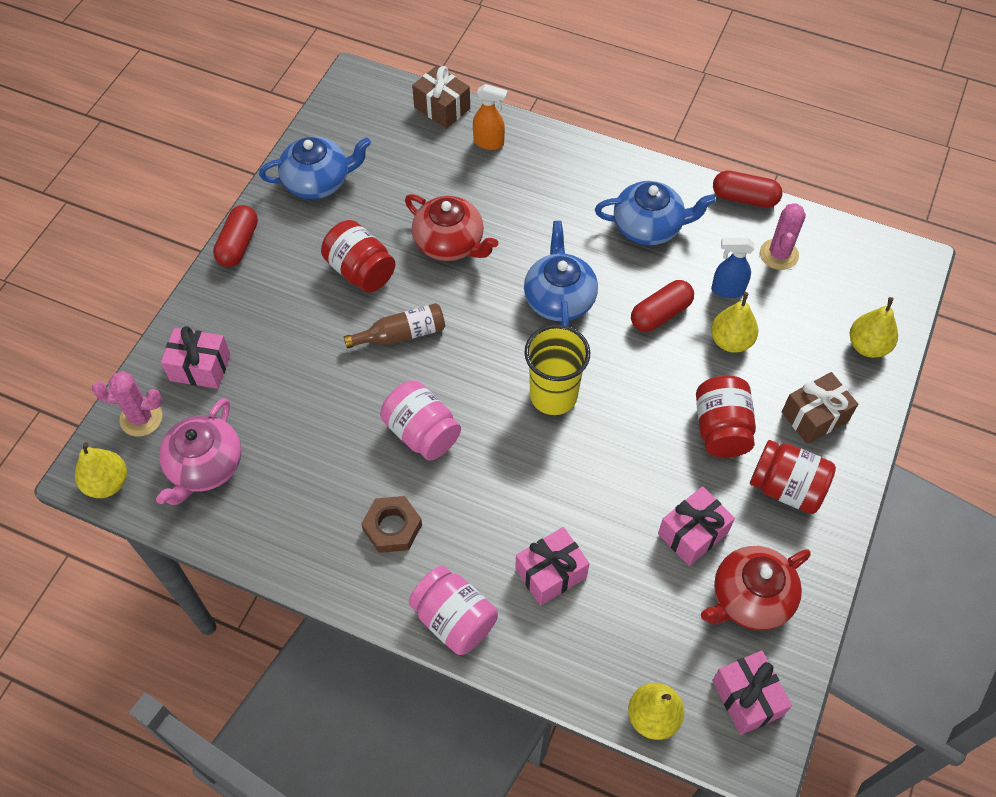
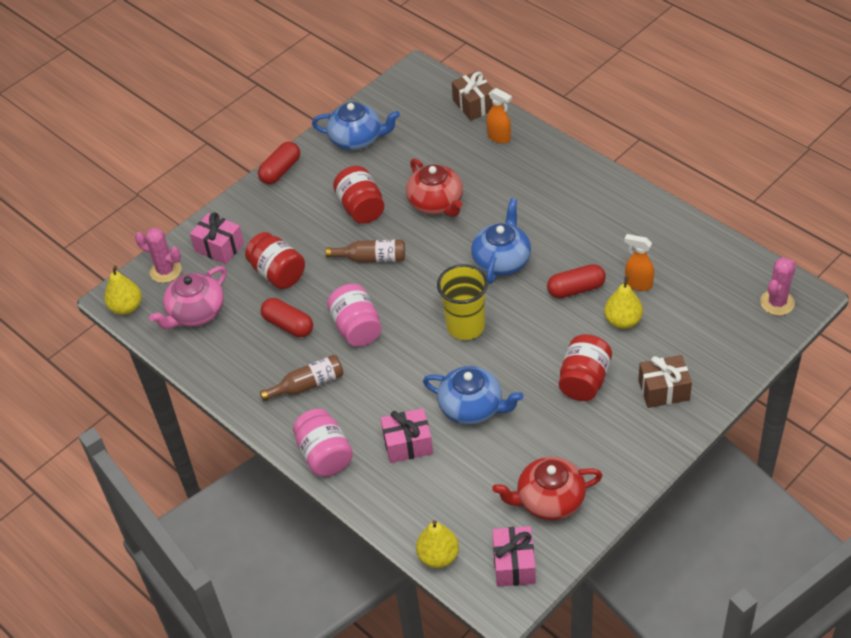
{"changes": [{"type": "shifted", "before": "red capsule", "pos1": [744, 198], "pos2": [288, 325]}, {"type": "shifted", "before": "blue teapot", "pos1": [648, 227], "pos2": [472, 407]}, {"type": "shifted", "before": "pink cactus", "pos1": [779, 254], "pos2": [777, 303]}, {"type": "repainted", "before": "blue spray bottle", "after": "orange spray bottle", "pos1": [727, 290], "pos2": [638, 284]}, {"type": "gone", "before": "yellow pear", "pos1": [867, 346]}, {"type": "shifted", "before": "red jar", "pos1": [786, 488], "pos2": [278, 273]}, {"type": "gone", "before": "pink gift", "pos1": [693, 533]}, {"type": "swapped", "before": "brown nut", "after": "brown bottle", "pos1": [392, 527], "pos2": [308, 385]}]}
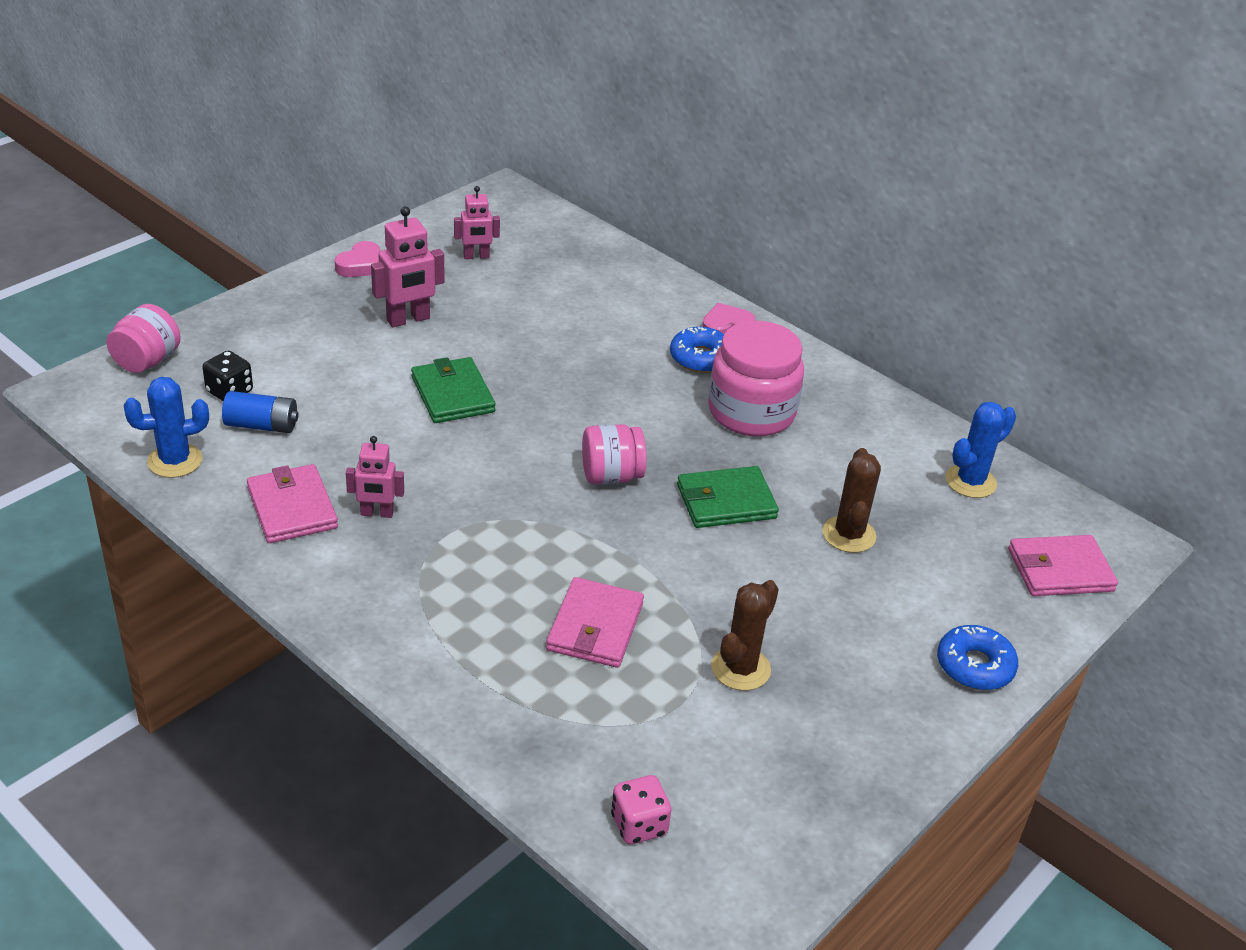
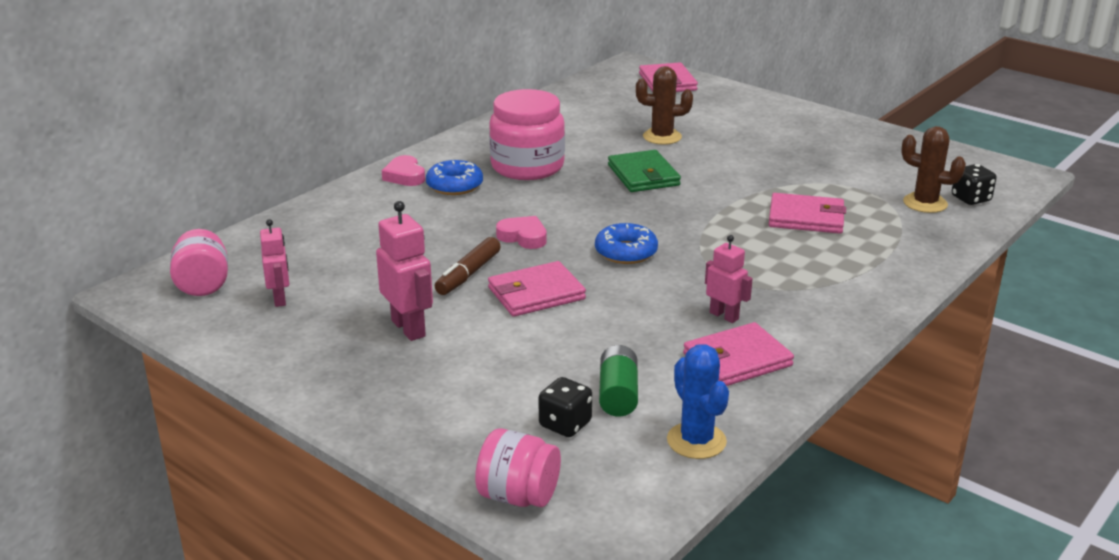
{"changes": [{"type": "shifted", "before": "pink heart", "pos1": [360, 265], "pos2": [523, 237]}, {"type": "repainted", "before": "green wallet", "after": "pink wallet", "pos1": [453, 394], "pos2": [536, 293]}, {"type": "repainted", "before": "blue battery", "after": "green battery", "pos1": [262, 425], "pos2": [618, 395]}, {"type": "gone", "before": "blue cactus", "pos1": [970, 481]}, {"type": "shifted", "before": "pink jar", "pos1": [611, 476], "pos2": [203, 285]}, {"type": "rotated", "before": "pink robot", "pos1": [377, 513], "pos2": [724, 316], "turn": -45}, {"type": "shifted", "before": "brown cactus", "pos1": [740, 668], "pos2": [925, 203]}, {"type": "shifted", "before": "blue donut", "pos1": [974, 666], "pos2": [626, 252]}, {"type": "repainted", "before": "pink dice", "after": "black dice", "pos1": [639, 825], "pos2": [971, 199]}, {"type": "new", "after": "brown marker", "pos2": [468, 274]}]}
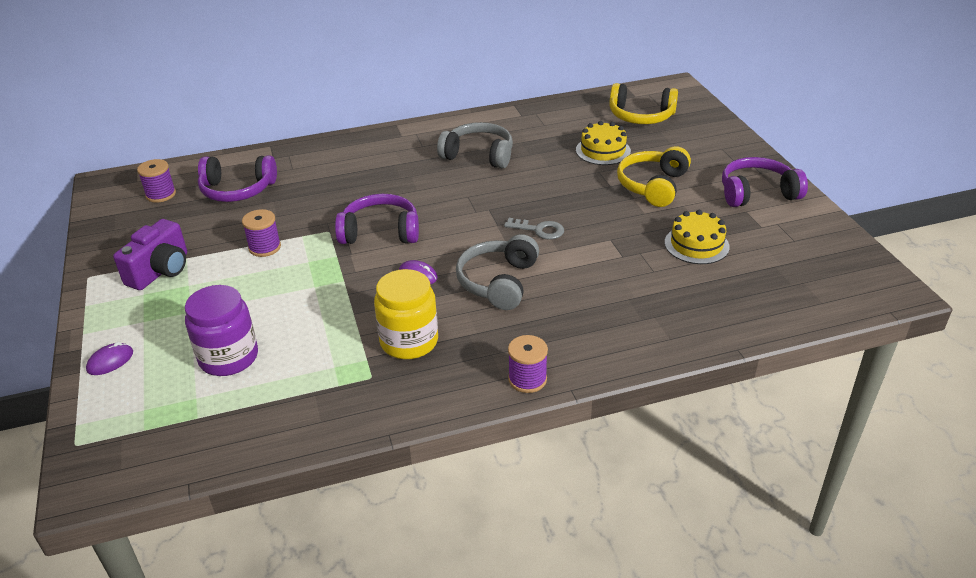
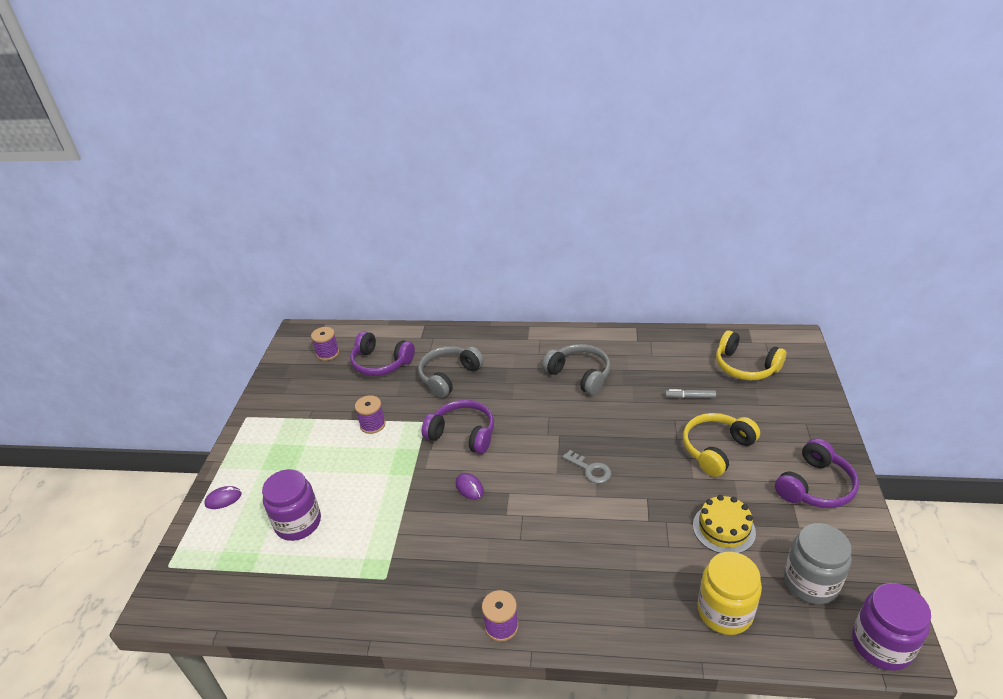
{"changes": [{"type": "swapped", "before": "yellow cake", "after": "grey marker", "pos1": [603, 151], "pos2": [690, 397]}, {"type": "rotated", "before": "purple headphones", "pos1": [757, 193], "pos2": [815, 486], "turn": 120}, {"type": "gone", "before": "purple camera", "pos1": [161, 271]}, {"type": "shifted", "before": "grey headphones", "pos1": [499, 282], "pos2": [449, 376]}, {"type": "shifted", "before": "yellow jar", "pos1": [409, 341], "pos2": [724, 611]}, {"type": "new", "after": "grey jar", "pos2": [810, 582]}, {"type": "new", "after": "purple jar", "pos2": [881, 645]}]}
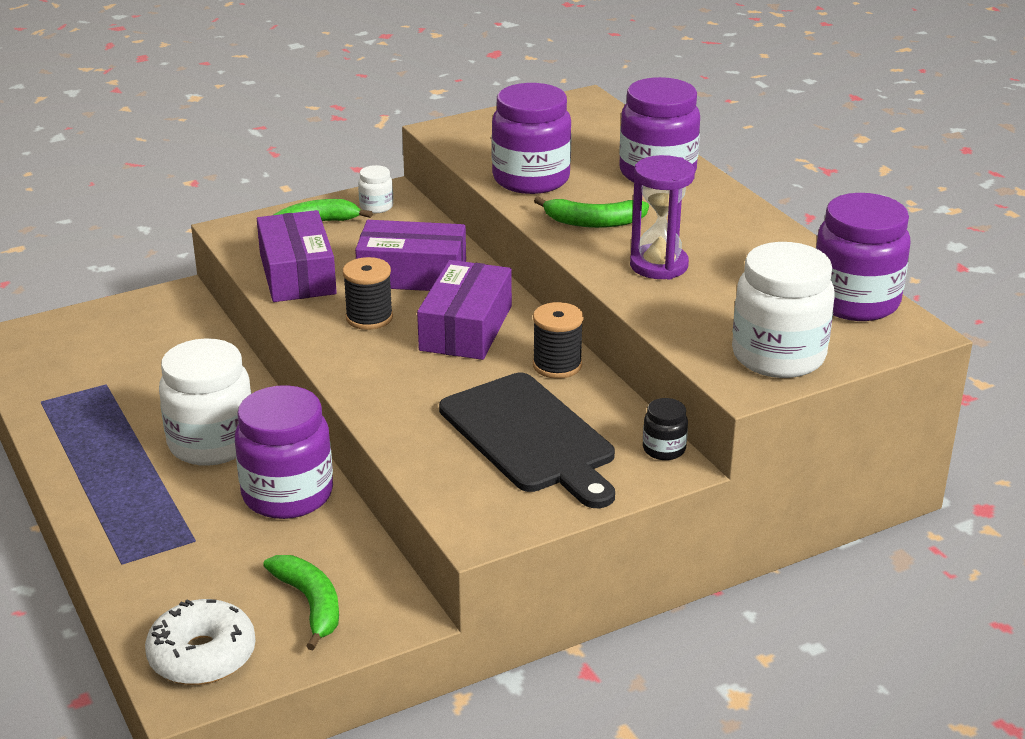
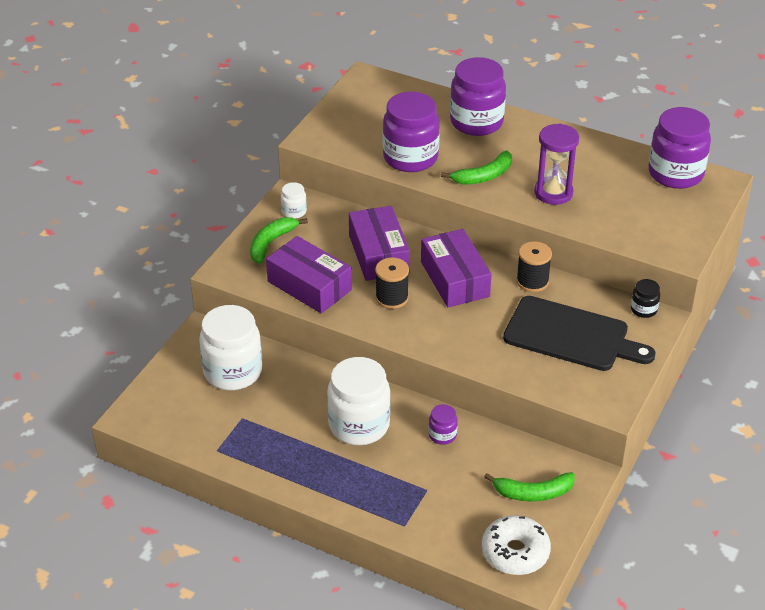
{"changes": [{"type": "rotated", "before": "purple box", "pos1": [412, 274], "pos2": [378, 254], "turn": -75}, {"type": "shifted", "before": "white jar", "pos1": [778, 356], "pos2": [233, 372]}, {"type": "scaled", "before": "purple jar", "pos1": [287, 494], "pos2": [442, 435], "scale": 0.46}, {"type": "rotated", "before": "green banana", "pos1": [310, 604], "pos2": [533, 493], "turn": 150}]}
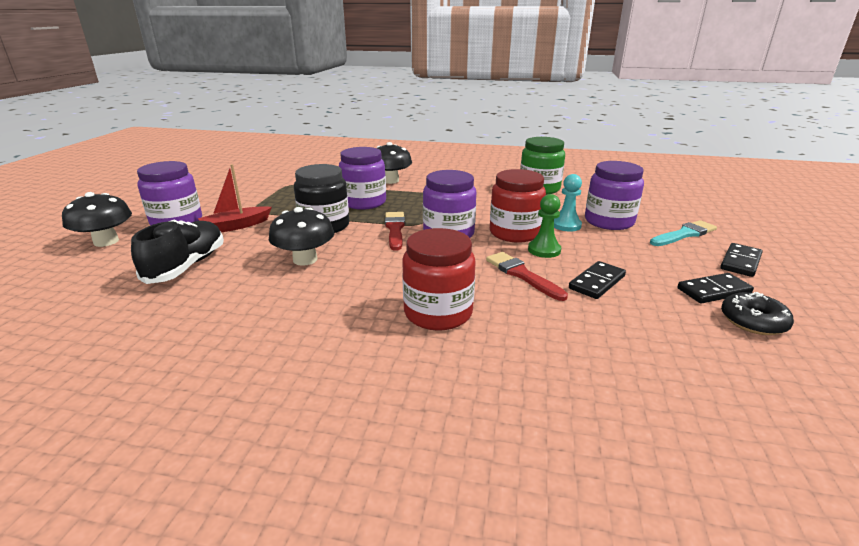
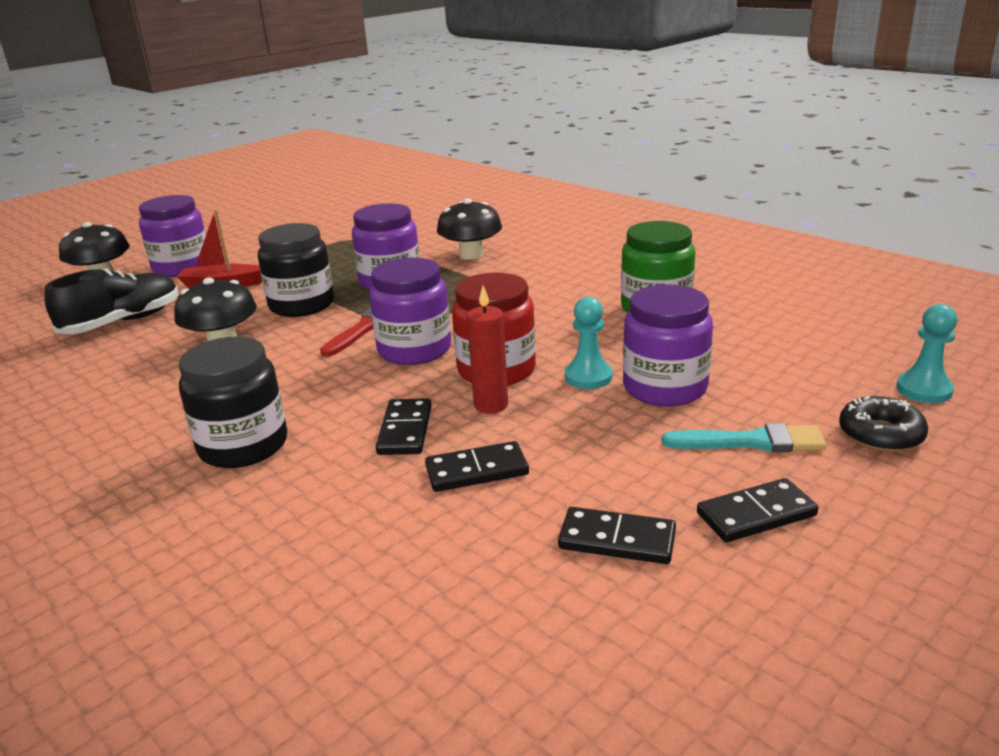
{"changes": [{"type": "swapped", "before": "green pawn", "after": "red candle", "pos1": [544, 250], "pos2": [491, 405]}, {"type": "repainted", "before": "red jar", "after": "black jar", "pos1": [438, 313], "pos2": [243, 446]}, {"type": "swapped", "before": "red brush", "after": "black domino", "pos1": [522, 275], "pos2": [405, 430]}, {"type": "shifted", "before": "black donut", "pos1": [753, 321], "pos2": [880, 435]}, {"type": "new", "after": "turquoise pawn", "pos2": [924, 390]}]}
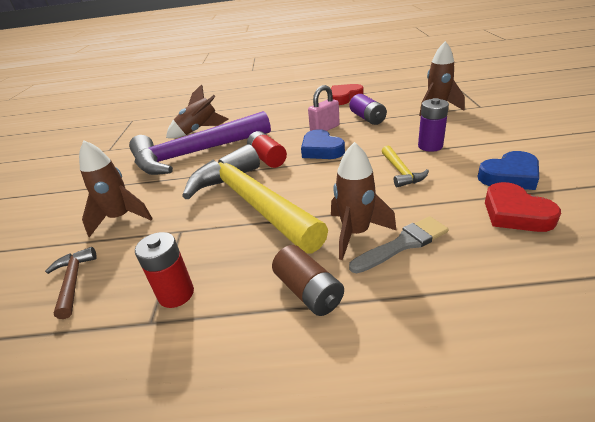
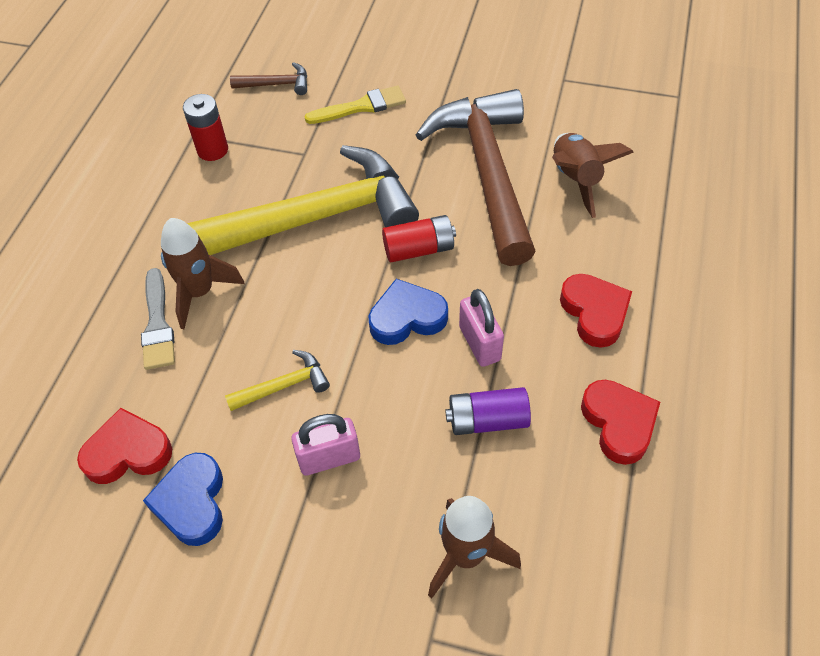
{"changes": [{"type": "swapped", "before": "purple battery", "after": "pink padlock", "pos1": [430, 146], "pos2": [329, 458]}, {"type": "repainted", "before": "purple hammer", "after": "brown hammer", "pos1": [195, 153], "pos2": [487, 172]}, {"type": "swapped", "before": "brown rocket", "after": "yellow brush", "pos1": [121, 218], "pos2": [361, 107]}, {"type": "rotated", "before": "yellow hammer", "pos1": [401, 172], "pos2": [284, 385], "turn": 150}, {"type": "gone", "before": "brown battery", "pos1": [308, 291]}, {"type": "new", "after": "red heart", "pos2": [594, 313]}]}
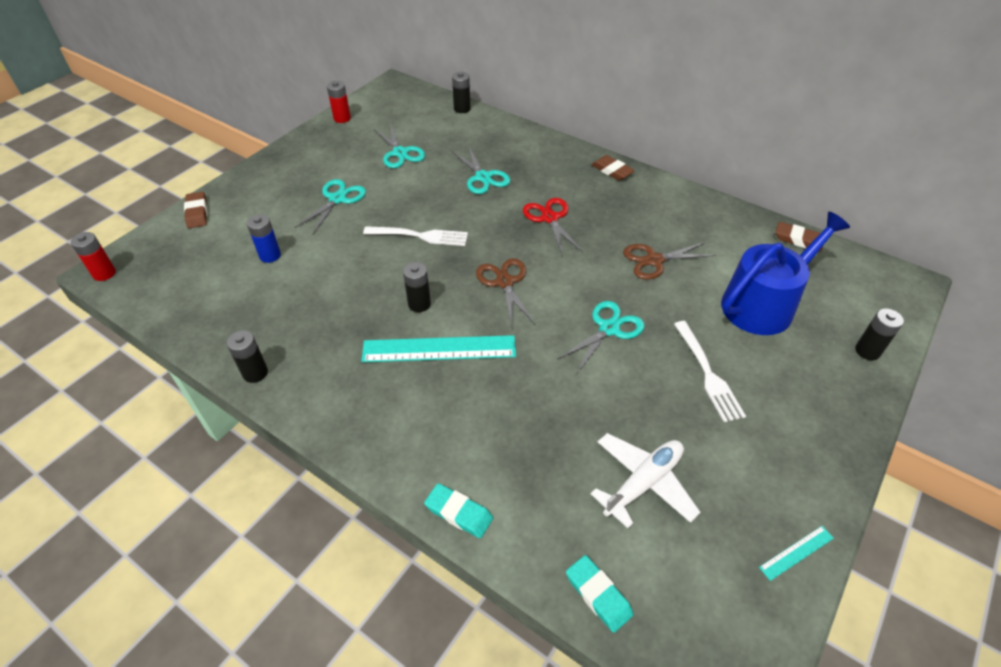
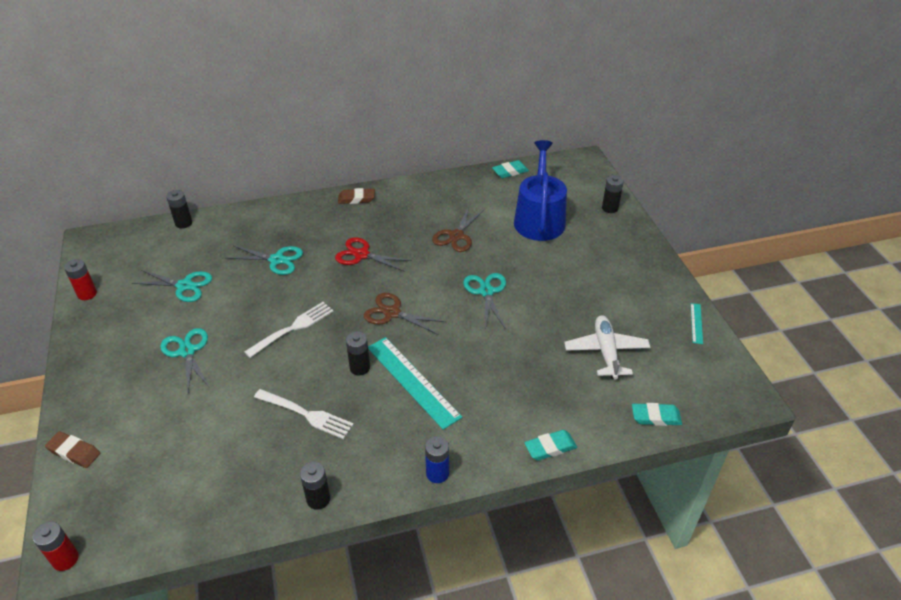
{"changes": [{"type": "shifted", "before": "blue battery", "pos1": [270, 255], "pos2": [437, 473]}, {"type": "repainted", "before": "brown eraser", "after": "turquoise eraser", "pos1": [798, 239], "pos2": [510, 172]}, {"type": "shifted", "before": "white fork", "pos1": [707, 373], "pos2": [305, 414]}, {"type": "rotated", "before": "turquoise ruler", "pos1": [439, 349], "pos2": [412, 381], "turn": -75}]}
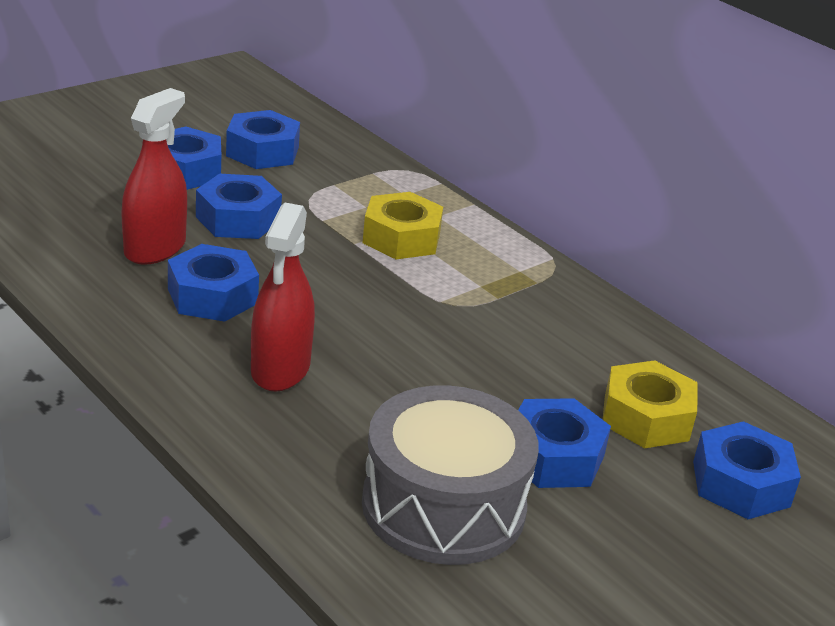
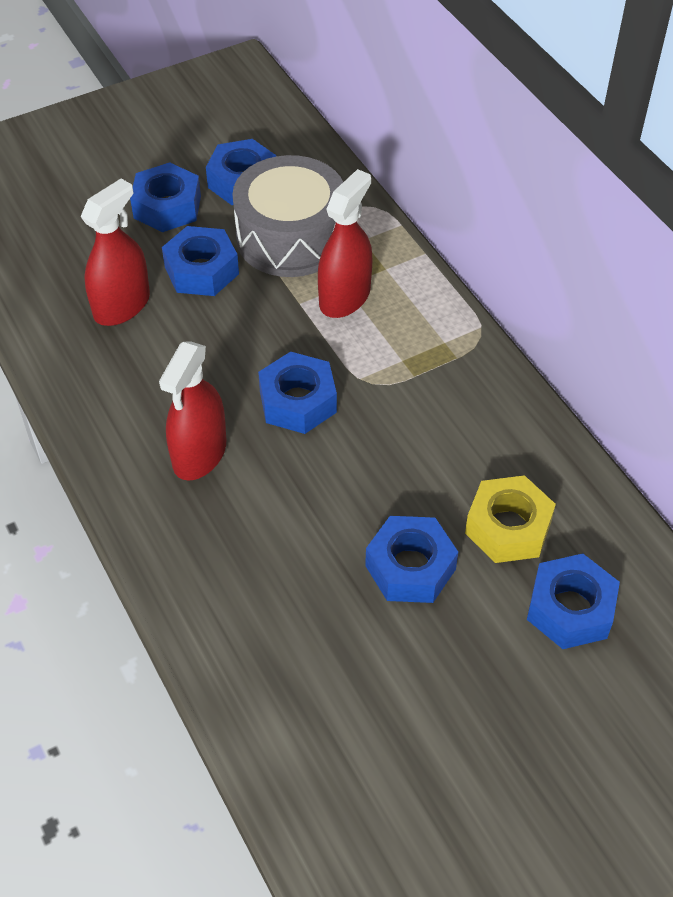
{"changes": [{"type": "swapped", "before": "yellow nut", "after": "red spray bottle", "pos1": [401, 238], "pos2": [344, 297]}, {"type": "shifted", "before": "blue nut", "pos1": [212, 296], "pos2": [298, 402]}, {"type": "shifted", "before": "grey drum", "pos1": [443, 506], "pos2": [291, 237]}]}
